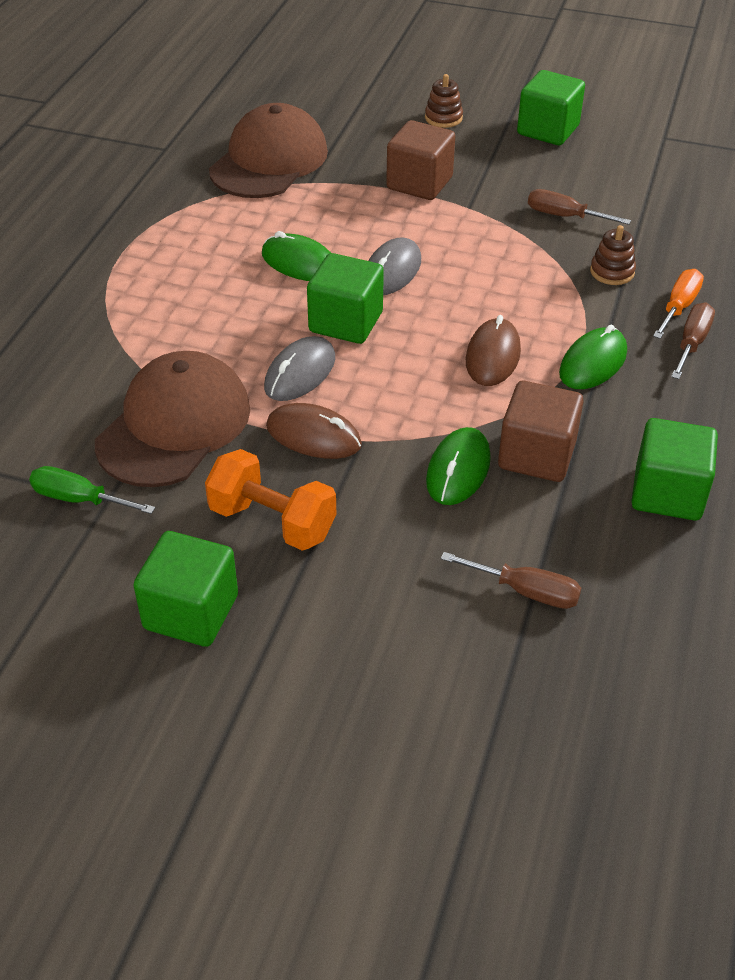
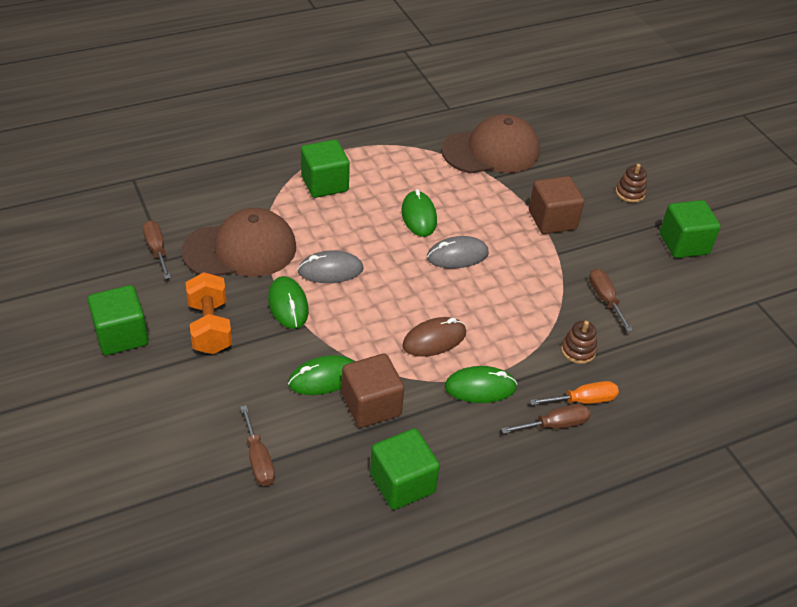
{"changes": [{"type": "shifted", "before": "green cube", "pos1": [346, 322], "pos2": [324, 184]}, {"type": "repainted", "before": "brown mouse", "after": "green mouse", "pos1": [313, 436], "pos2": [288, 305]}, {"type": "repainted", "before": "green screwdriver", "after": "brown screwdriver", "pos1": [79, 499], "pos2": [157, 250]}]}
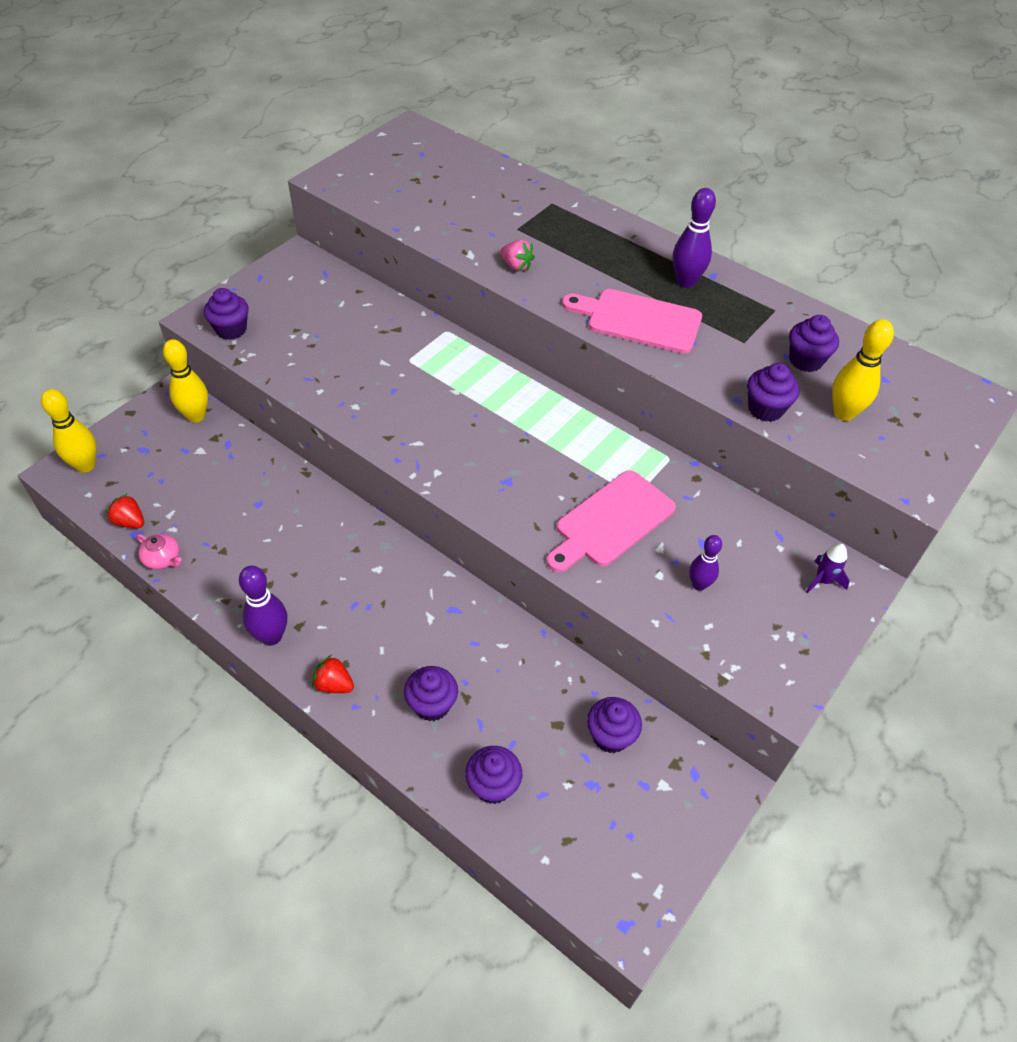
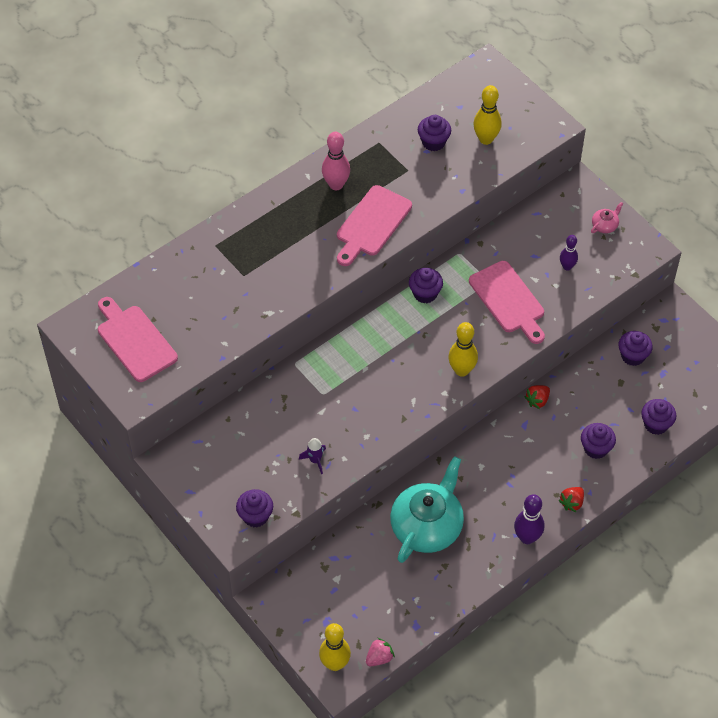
{"changes": [{"type": "repainted", "before": "purple bowling pin", "after": "pink bowling pin", "pos1": [686, 282], "pos2": [336, 185]}, {"type": "shifted", "before": "pink strawberry", "pos1": [516, 266], "pos2": [379, 658]}, {"type": "shifted", "before": "yellow bowling pin", "pos1": [196, 416], "pos2": [461, 370]}, {"type": "shifted", "before": "purple cupcake", "pos1": [765, 409], "pos2": [425, 293]}, {"type": "shifted", "before": "red strawberry", "pos1": [130, 522], "pos2": [537, 400]}, {"type": "shifted", "before": "pink teapot", "pos1": [163, 559], "pos2": [605, 225]}, {"type": "shifted", "before": "purple rocket", "pos1": [822, 580], "pos2": [315, 460]}, {"type": "new", "after": "pink cutting board", "pos2": [134, 341]}, {"type": "new", "after": "turquoise teapot", "pos2": [427, 526]}]}
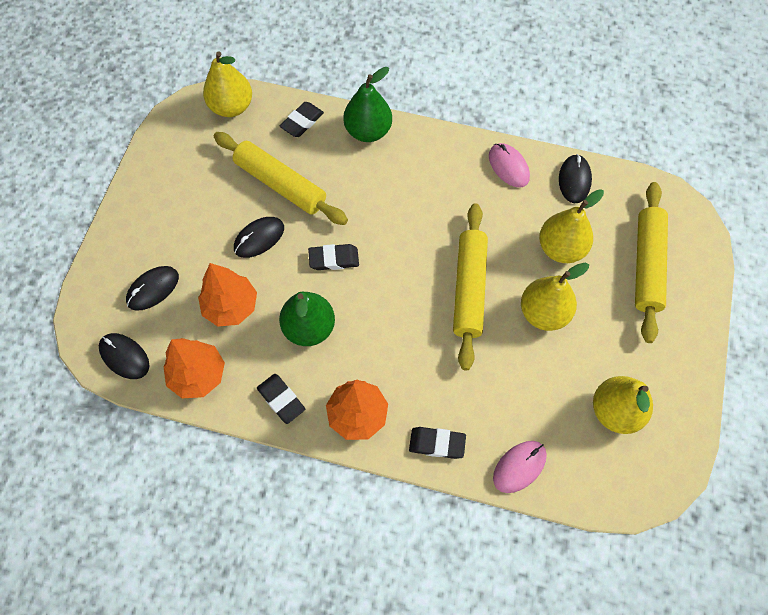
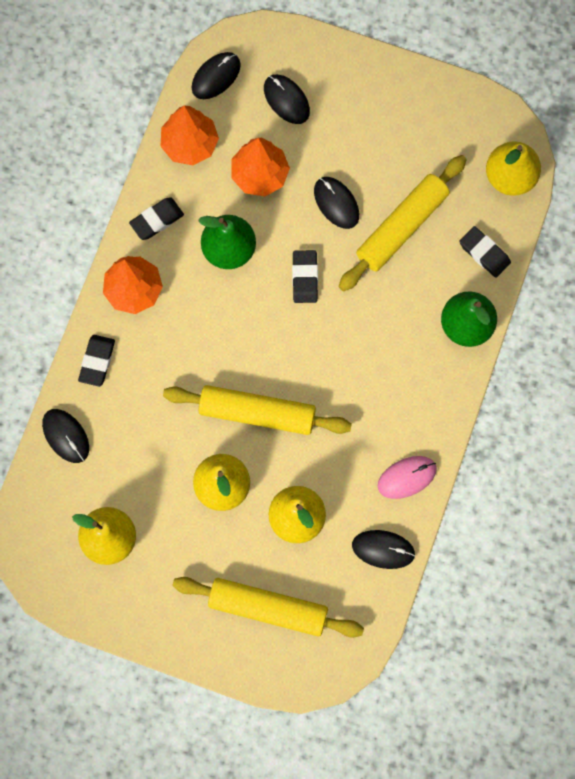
{"changes": [{"type": "repainted", "before": "pink mouse", "after": "black mouse", "pos1": [519, 466], "pos2": [66, 436]}]}
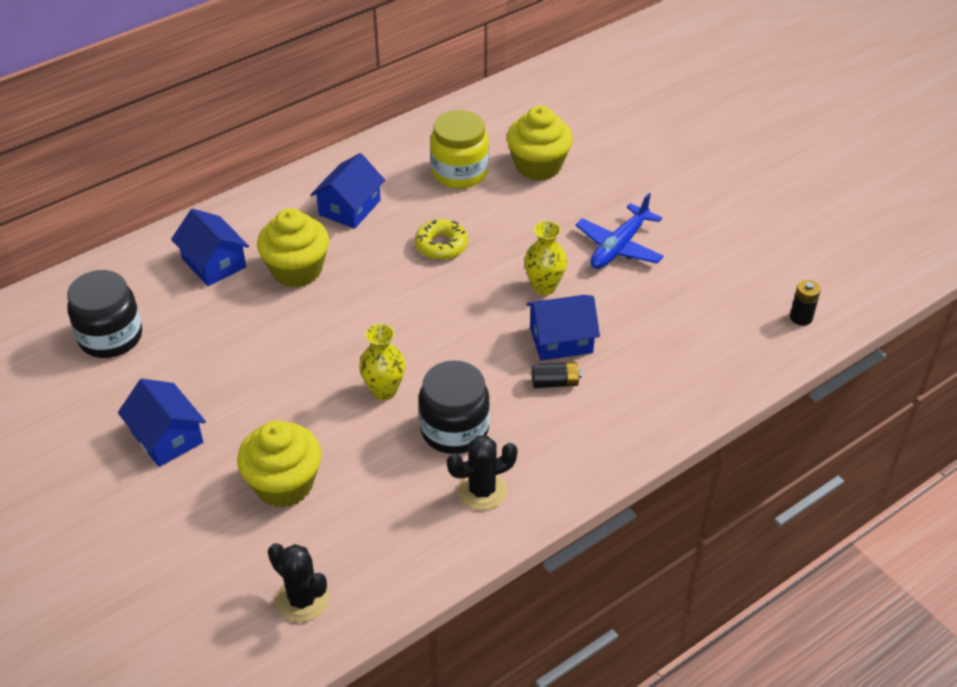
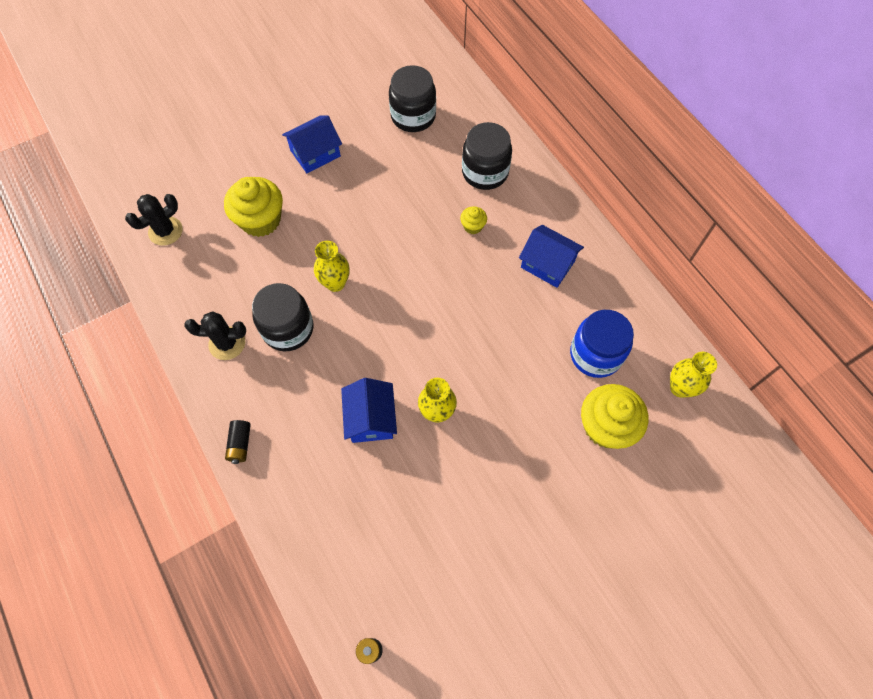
{"changes": [{"type": "repainted", "before": "yellow jar", "after": "blue jar", "pos1": [459, 172], "pos2": [595, 354]}, {"type": "gone", "before": "blue plane", "pos1": [619, 247]}, {"type": "scaled", "before": "yellow cupcake", "pos1": [297, 270], "pos2": [473, 226], "scale": 0.47}, {"type": "swapped", "before": "blue house", "after": "black jar", "pos1": [214, 263], "pos2": [485, 172]}, {"type": "gone", "before": "yellow donut", "pos1": [441, 245]}, {"type": "shifted", "before": "black battery", "pos1": [555, 383], "pos2": [240, 444]}, {"type": "rotated", "before": "black cactus", "pos1": [482, 490], "pos2": [227, 343], "turn": -75}, {"type": "new", "after": "yellow vase", "pos2": [680, 388]}]}
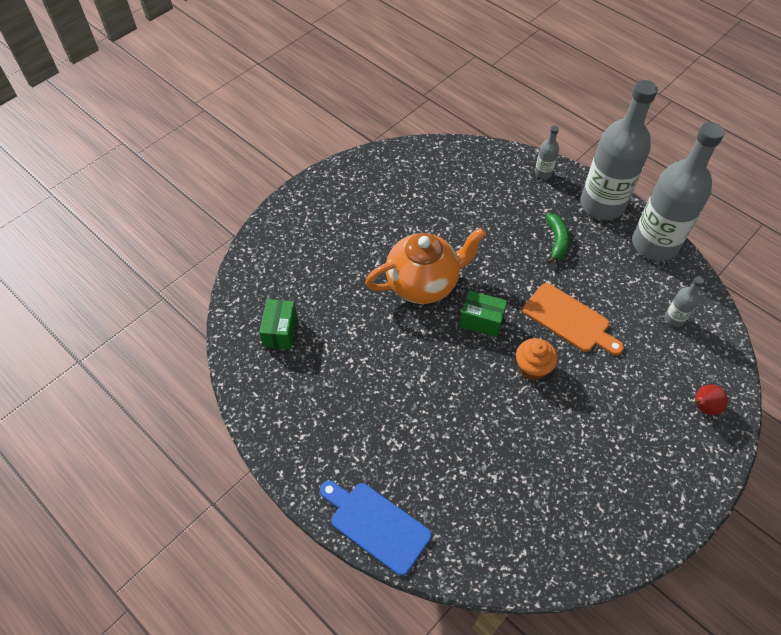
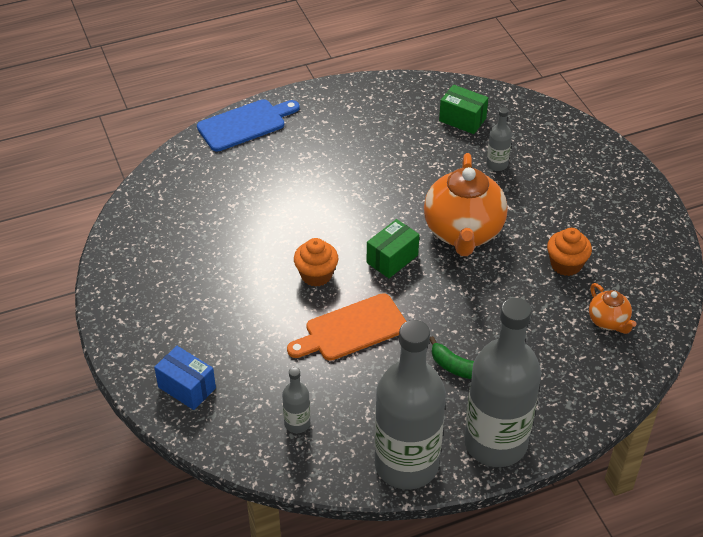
{"changes": [{"type": "shifted", "before": "grey bottle", "pos1": [543, 172], "pos2": [497, 164]}, {"type": "swapped", "before": "red pear", "after": "blue box", "pos1": [703, 407], "pos2": [187, 387]}, {"type": "new", "after": "orange cupcake", "pos2": [566, 264]}, {"type": "new", "after": "orange teapot", "pos2": [608, 321]}]}
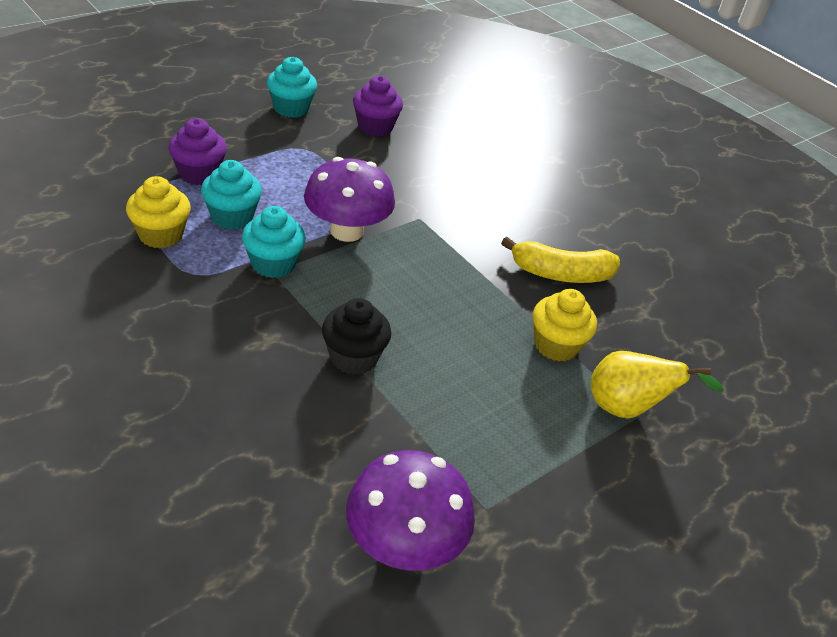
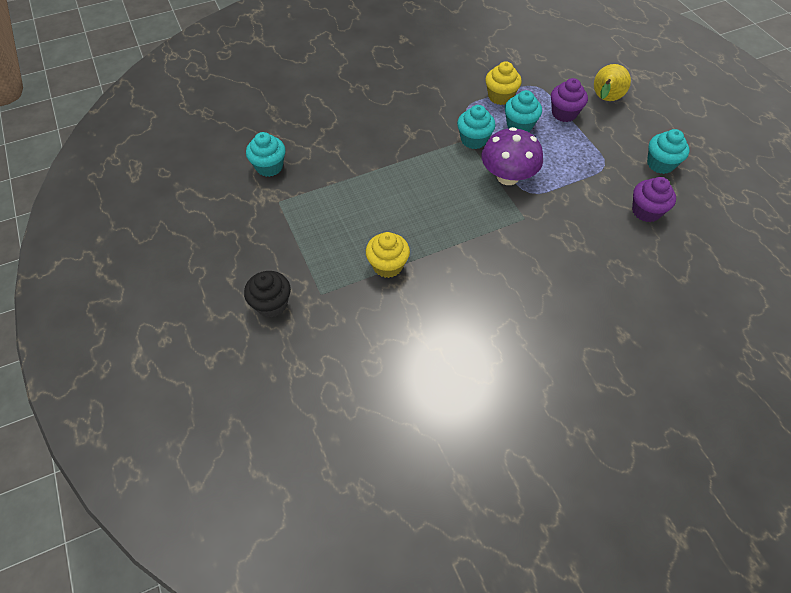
{"changes": [{"type": "gone", "before": "yellow banana", "pos1": [561, 274]}, {"type": "shifted", "before": "black cupcake", "pos1": [353, 357], "pos2": [271, 304]}, {"type": "shifted", "before": "yellow pear", "pos1": [627, 409], "pos2": [604, 100]}, {"type": "swapped", "before": "purple mushroom", "after": "turquoise cupcake", "pos1": [403, 544], "pos2": [269, 167]}]}
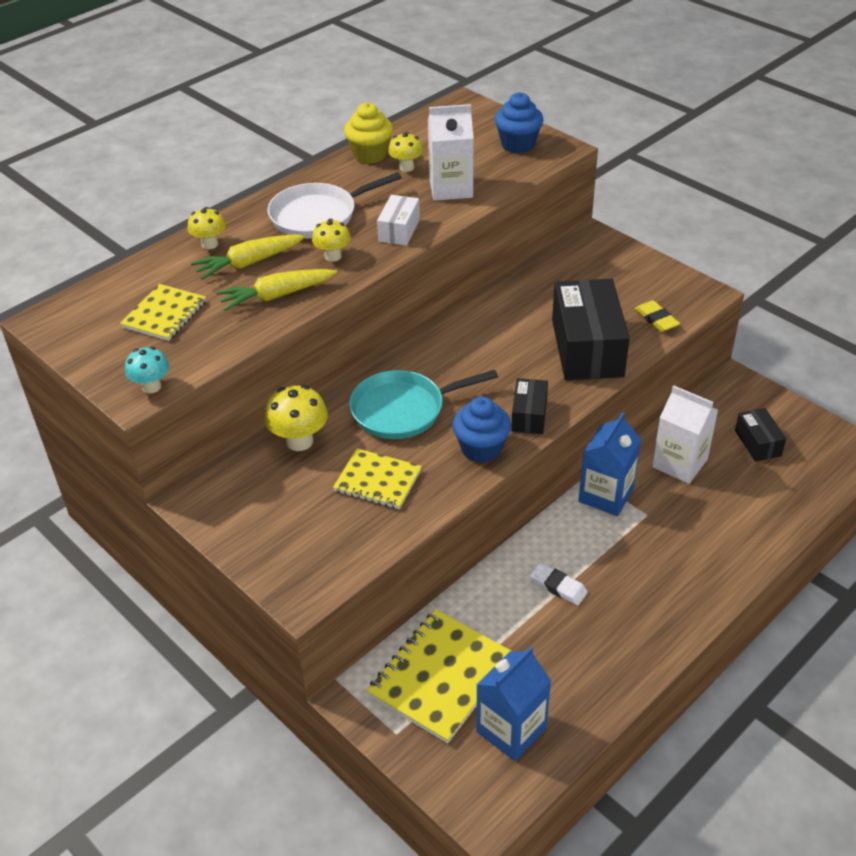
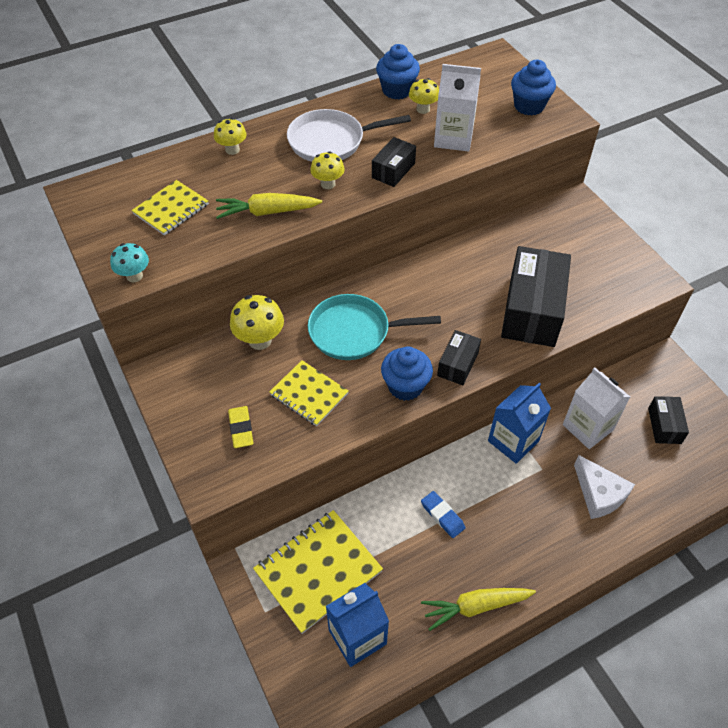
{"changes": [{"type": "repainted", "before": "yellow cupcake", "after": "blue cupcake", "pos1": [370, 155], "pos2": [397, 90]}, {"type": "repainted", "before": "white box", "after": "black box", "pos1": [399, 230], "pos2": [393, 170]}, {"type": "shifted", "before": "yellow carrot", "pos1": [249, 263], "pos2": [476, 606]}, {"type": "shifted", "before": "yellow eraser", "pos1": [656, 319], "pos2": [241, 429]}, {"type": "repainted", "before": "white eraser", "after": "blue eraser", "pos1": [558, 586], "pos2": [442, 516]}, {"type": "new", "after": "white cheese", "pos2": [599, 494]}]}
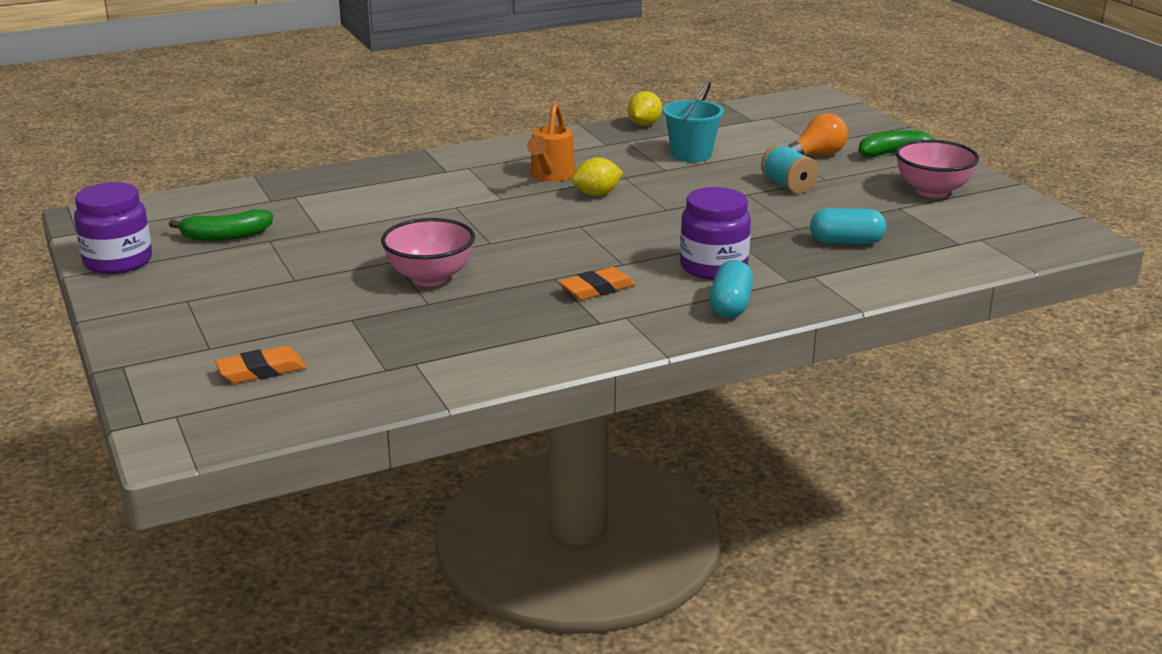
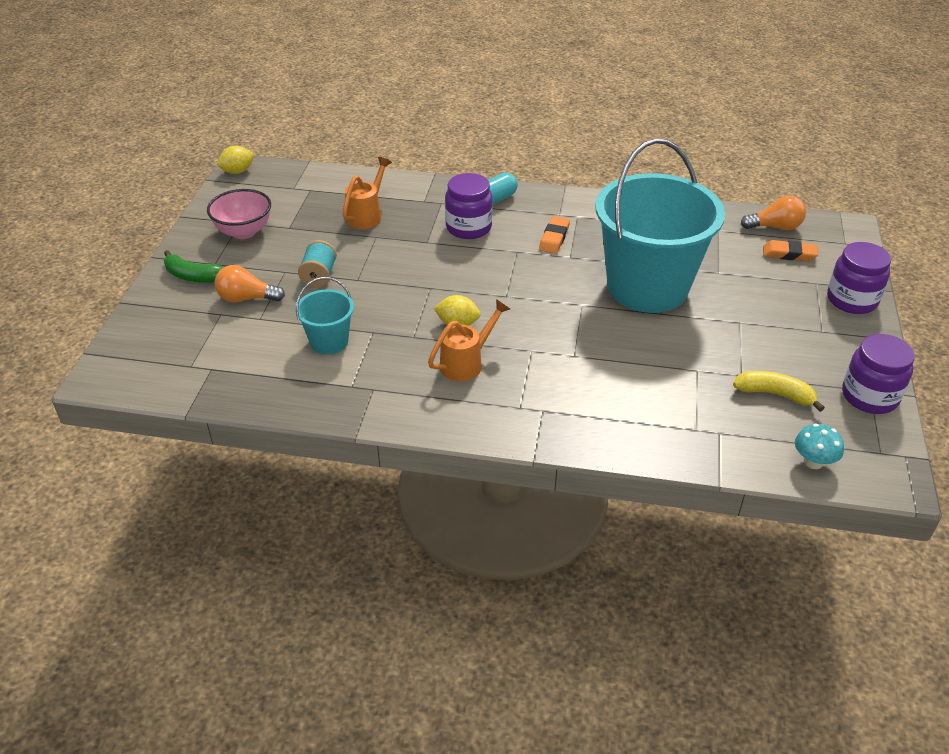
{"changes": [{"type": "shifted", "before": "yellow lemon", "pos1": [644, 124], "pos2": [238, 171]}, {"type": "swapped", "before": "turquoise capsule", "after": "orange watering can", "pos1": [846, 242], "pos2": [367, 215]}, {"type": "repainted", "before": "green banana", "after": "yellow banana", "pos1": [226, 236], "pos2": [775, 394]}, {"type": "swapped", "before": "pink bowl", "after": "turquoise bucket", "pos1": [430, 278], "pos2": [647, 287]}, {"type": "rotated", "before": "orange eraser", "pos1": [597, 289], "pos2": [554, 238], "turn": -75}, {"type": "new", "after": "orange light bulb", "pos2": [775, 227]}, {"type": "new", "after": "purple jar", "pos2": [852, 300]}, {"type": "new", "after": "turquoise mushroom", "pos2": [813, 462]}]}
